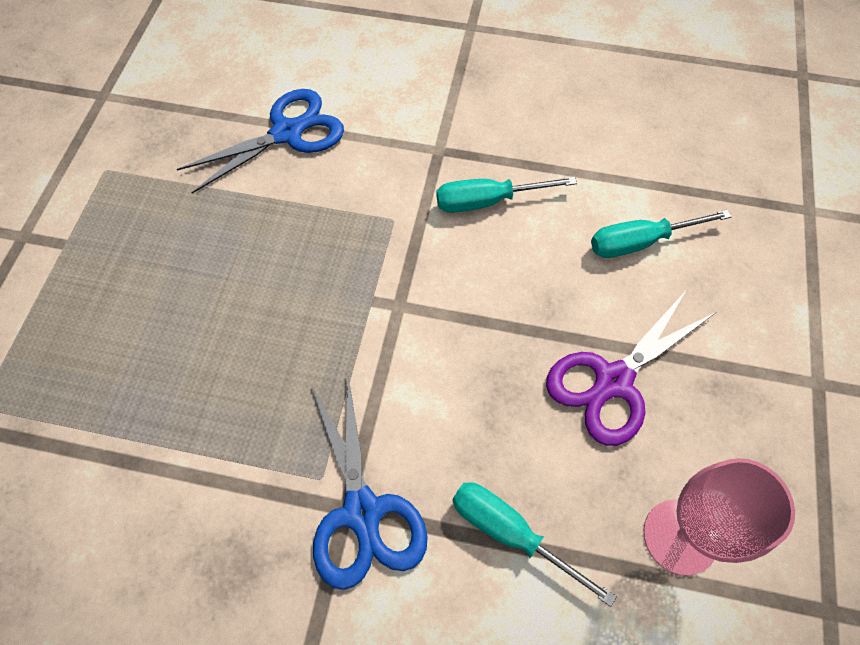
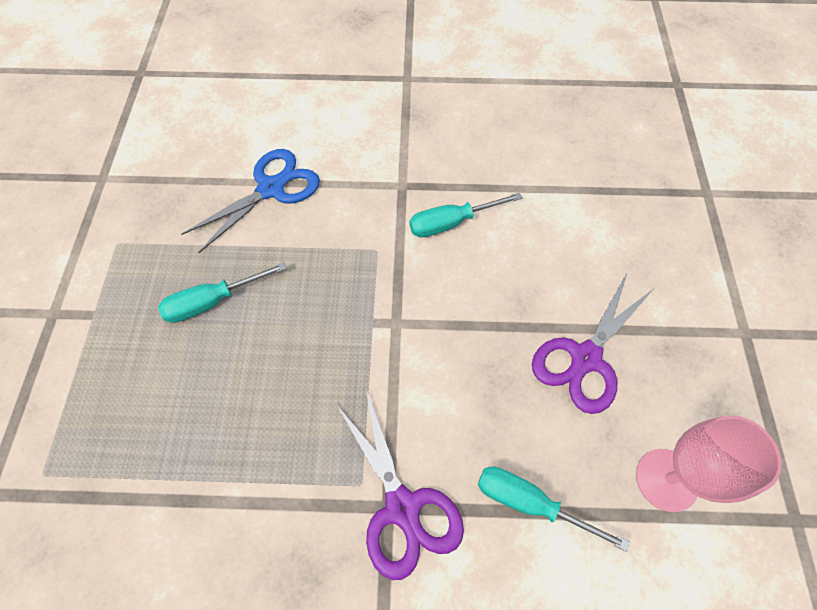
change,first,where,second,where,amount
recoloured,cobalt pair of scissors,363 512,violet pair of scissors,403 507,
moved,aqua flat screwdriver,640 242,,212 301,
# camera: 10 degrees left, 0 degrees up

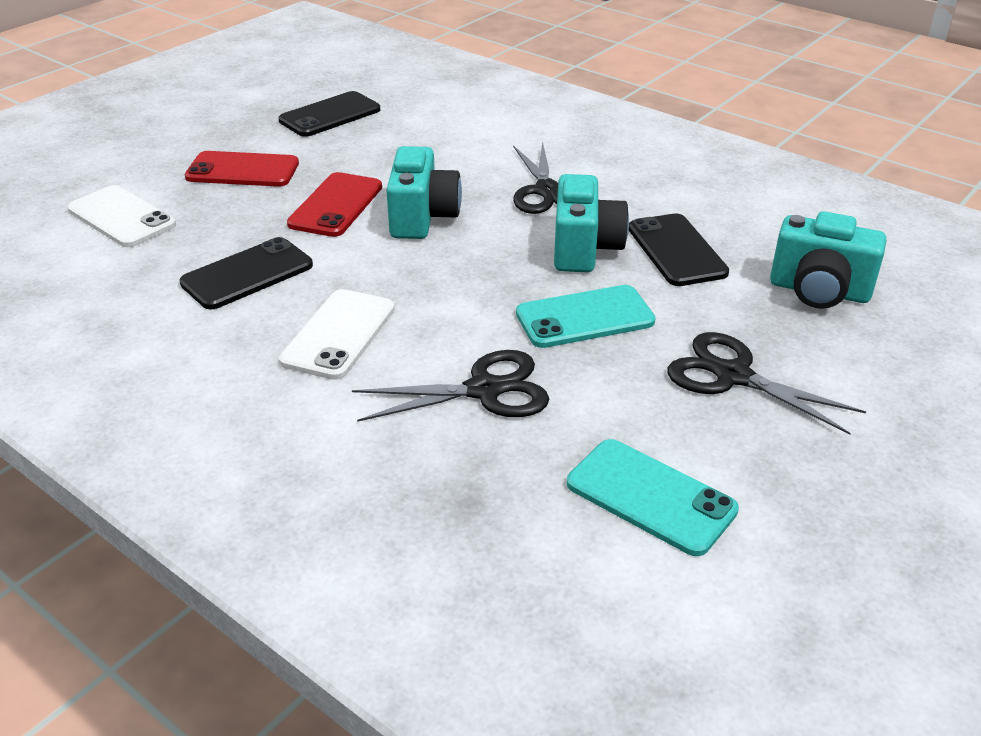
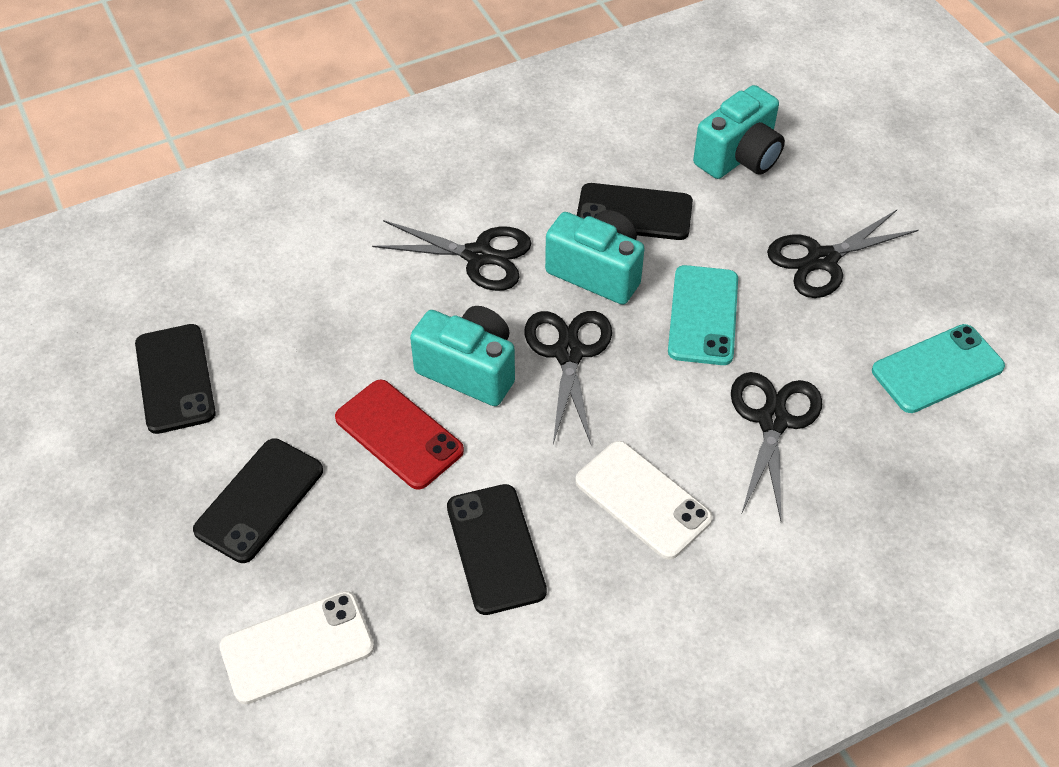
change,first,where,second,where,amount
recoloured,red phone,242 170,black phone,259 500,
added,,,black pair of scissors,568 353,
# camera: 65 degrees left, 15 degrees up

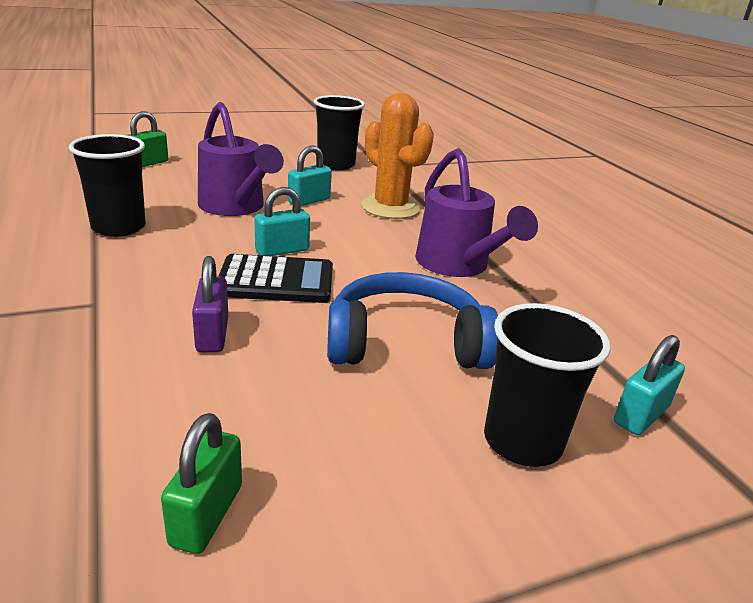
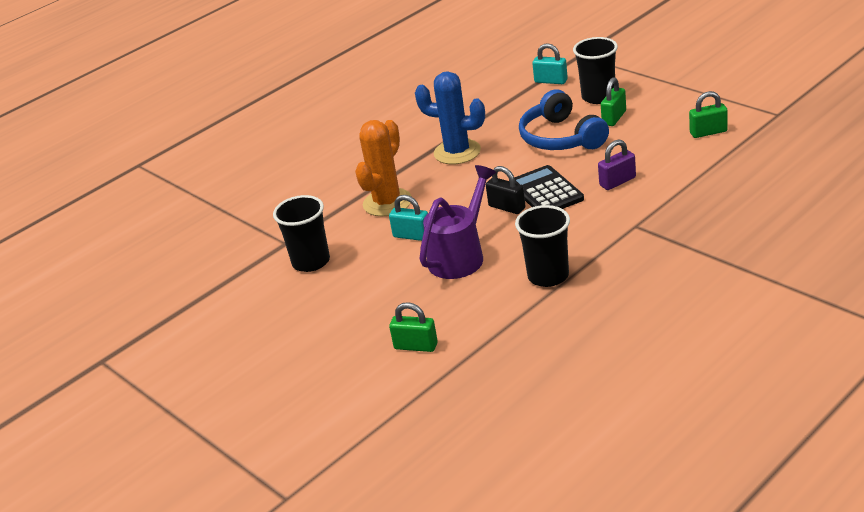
change,first,where,second,where,amount
recoloured,aqua small lock,282 251,black small lock,507 207,
replaced,violet sprinkling can,457 265,cobalt prickly plant,457 152,
added,,,green small lock,614 118,
# camera: 105 degrees left, 5 degrees up

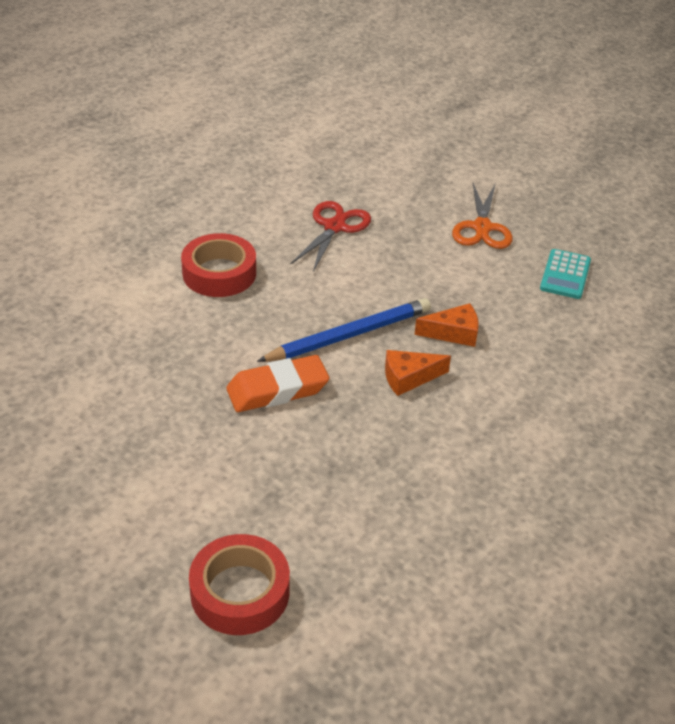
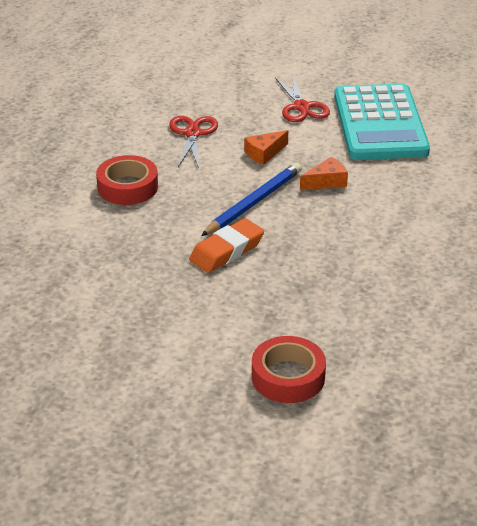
change,first,where,second,where,amount
moved,orange-coloured cheese,409 378,,264 153,
recoloured,orange-coloured pair of scissors,482 228,red pair of scissors,301 107,
resized,aqua calculator,565 275,,380 124,x2.43
# camera: 20 degrees left, 5 degrees down

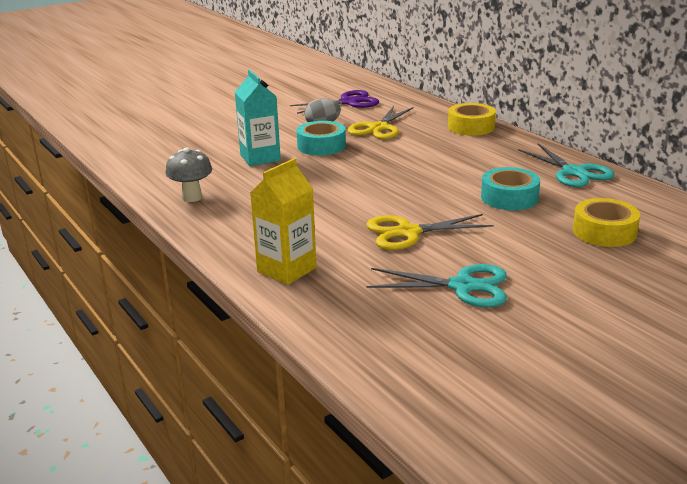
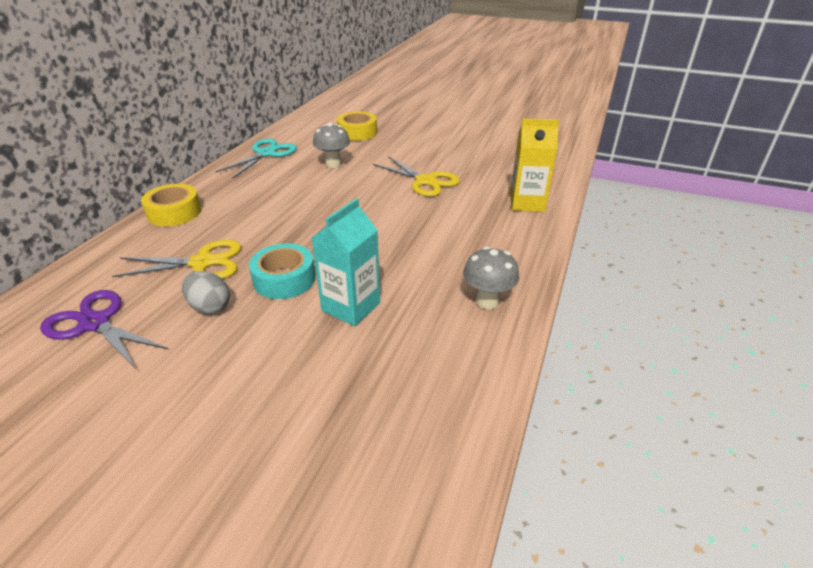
change,first,where,second,where,amount
removed,aqua pair of scissors,462 286,,,
replaced,aqua roll of tape,509 198,grey fungus,333 164,
# camera: 125 degrees left, 10 degrees up

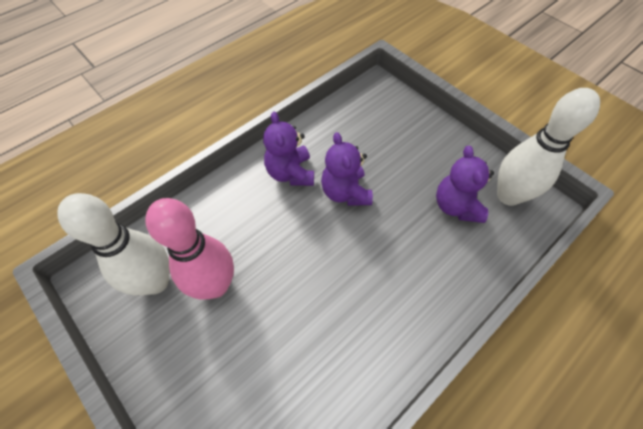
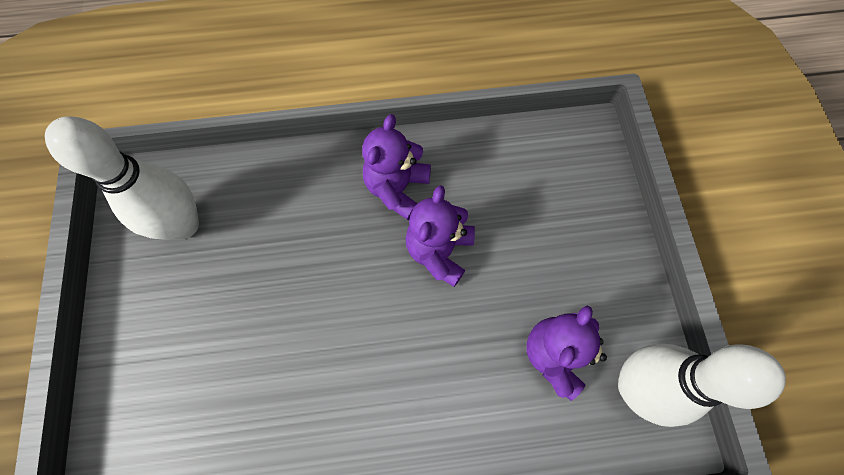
change,first,where,second,where,amount
removed,rose-pink skittle,215 285,,,
# camera: 35 degrees right, 10 degrees up

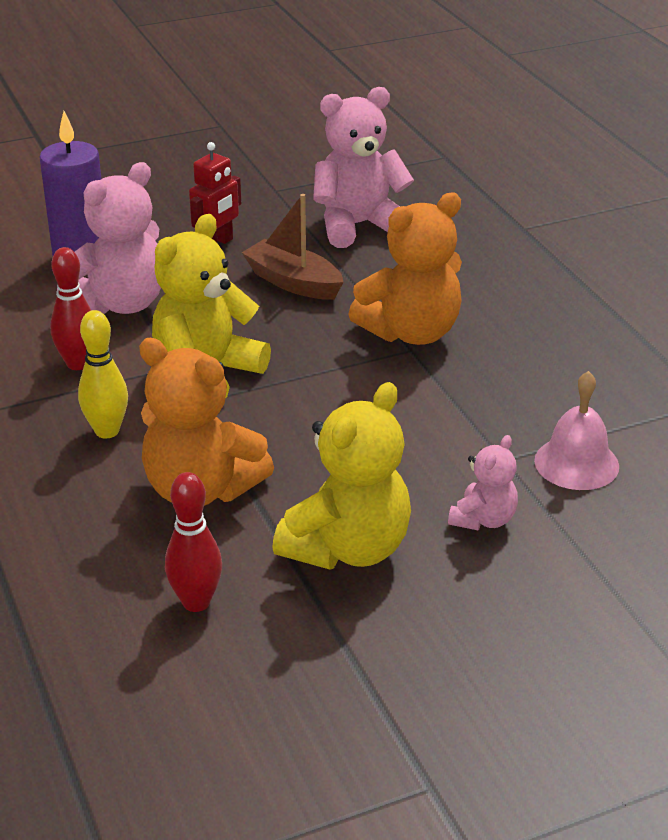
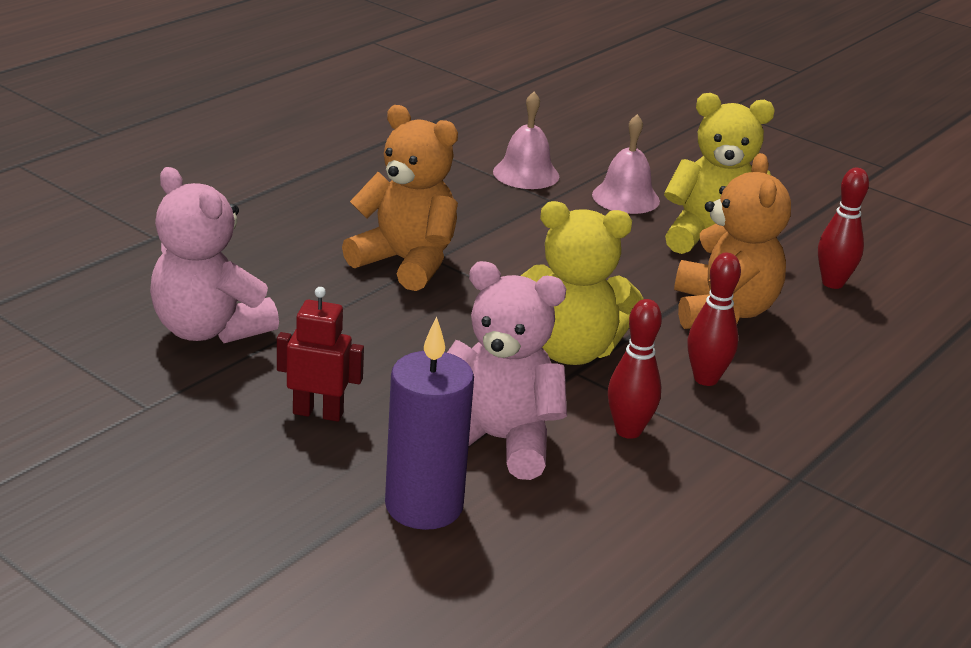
change,first,where,second,where,amount
recoloured,yellow skittle,107 431,red skittle,706 379,
removed,russet toy boat,293 282,,,
replaced,rose-pink stuffed bear,483 519,rose-pink hand bell,625 197,
# camera: 120 degrees left, 5 degrees down

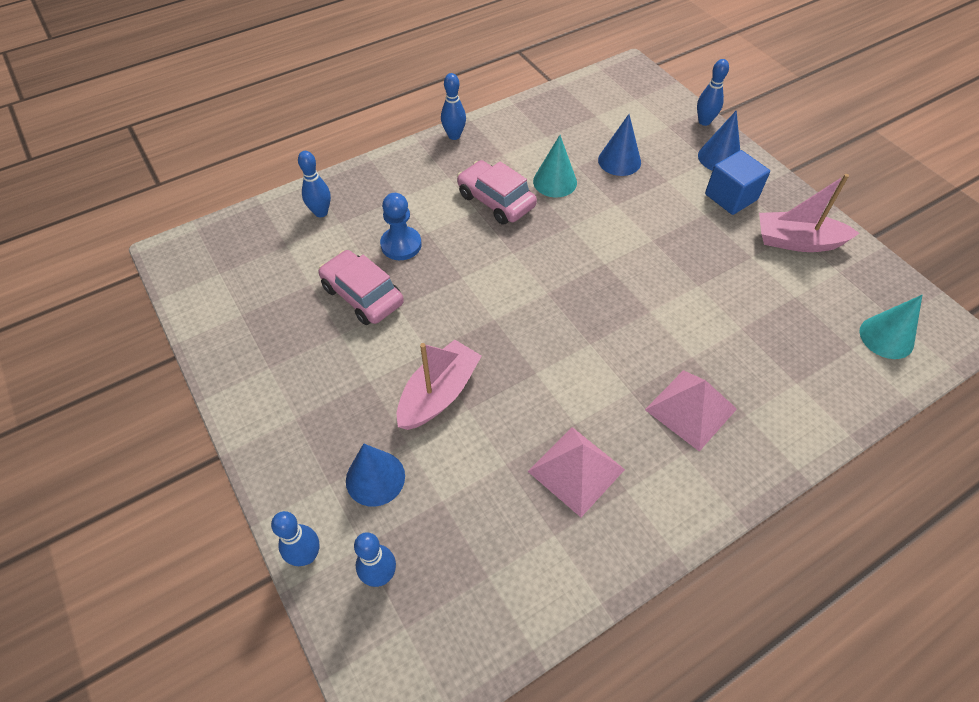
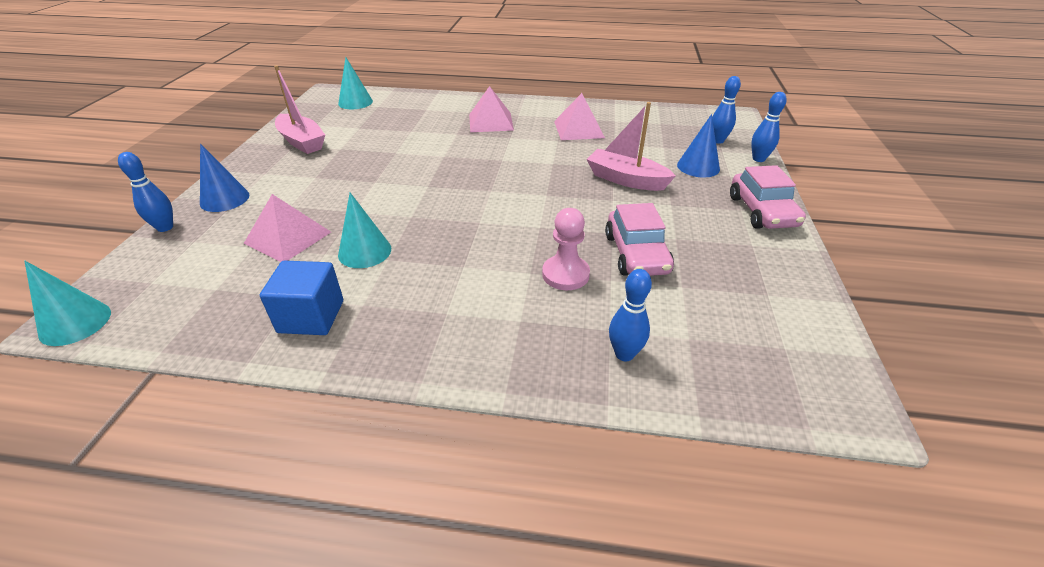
change,first,where,second,where,amount
recoloured,cobalt chess pawn,401 245,rose-pink chess pawn,565 274,
turned,rose-pink toy boat,439 394,,626 179,45 degrees clockwise
removed,cobalt skittle,454 136,,,
moved,rose-pink car,496 200,,762 211,
replaced,cobalt cone shape,619 161,rose-pink pyramid,288 237,
moved,cobalt solid cube,731 197,,311 316,
added,,,aqua cone shape,75 323,
# camera: 140 degrees left, 15 degrees down

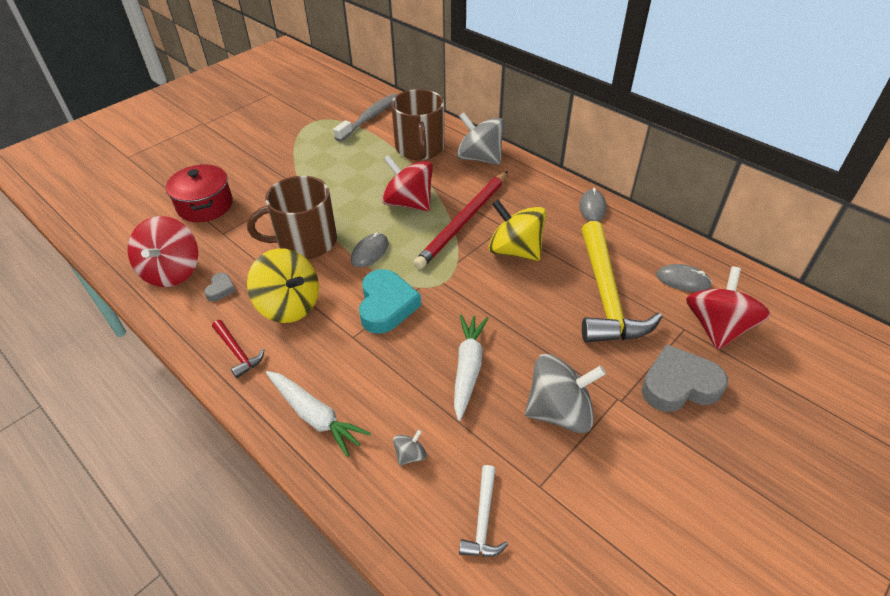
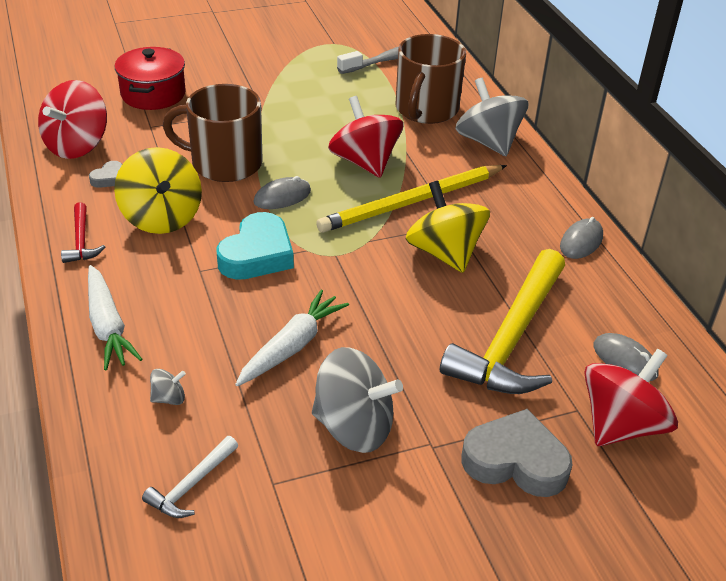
change,first,where,second,where,amount
recoloured,red wooden pencil,464 221,yellow wooden pencil,411 202,
# camera: 25 degrees right, 5 degrees down

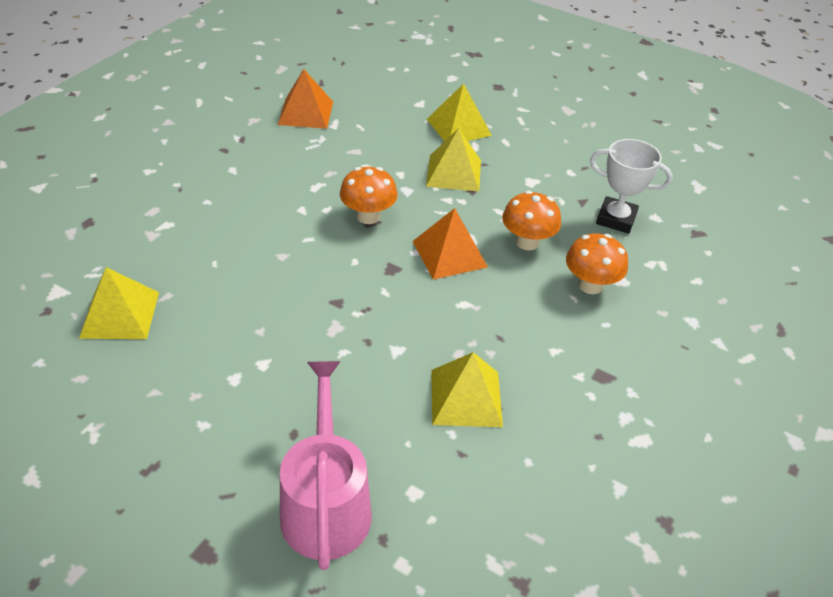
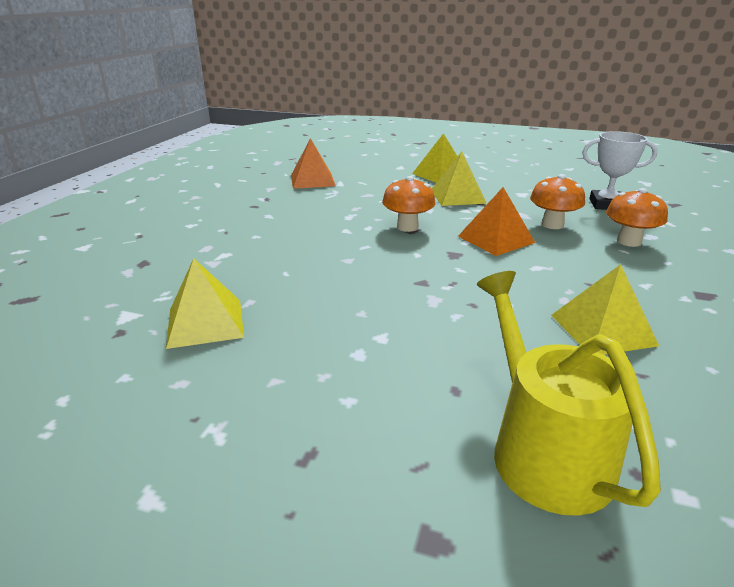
change,first,where,second,where,amount
recoloured,rose-pink sprinkling can,326 504,yellow sprinkling can,543 451,
# camera: 10 degrees left, 15 degrees down

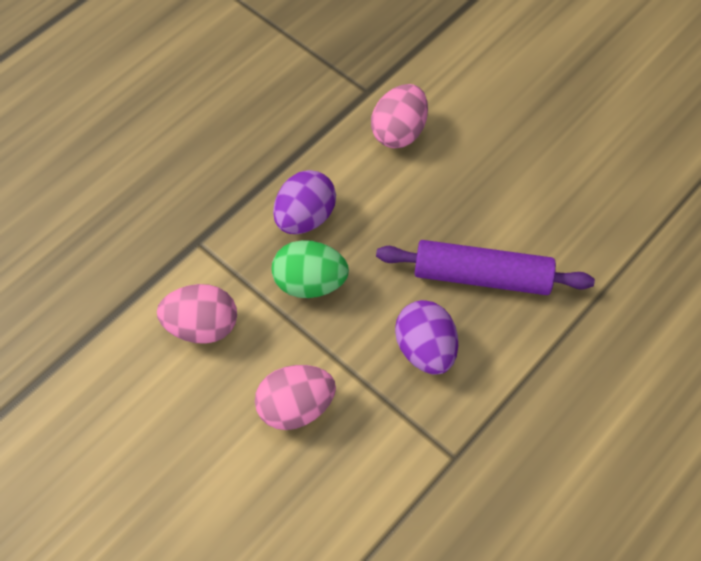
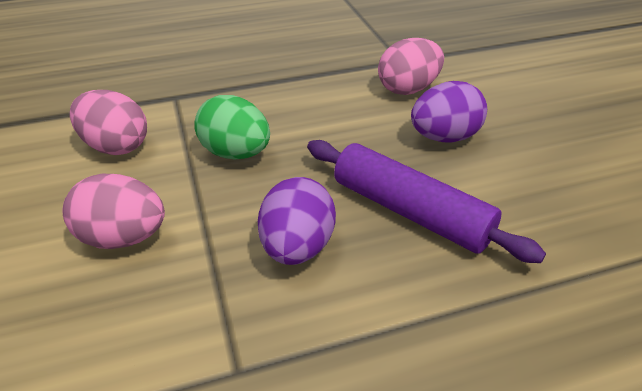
change,first,where,second,where,amount
moved,violet toy egg,305 218,,444 137,
# camera: 30 degrees right, 20 degrees down

